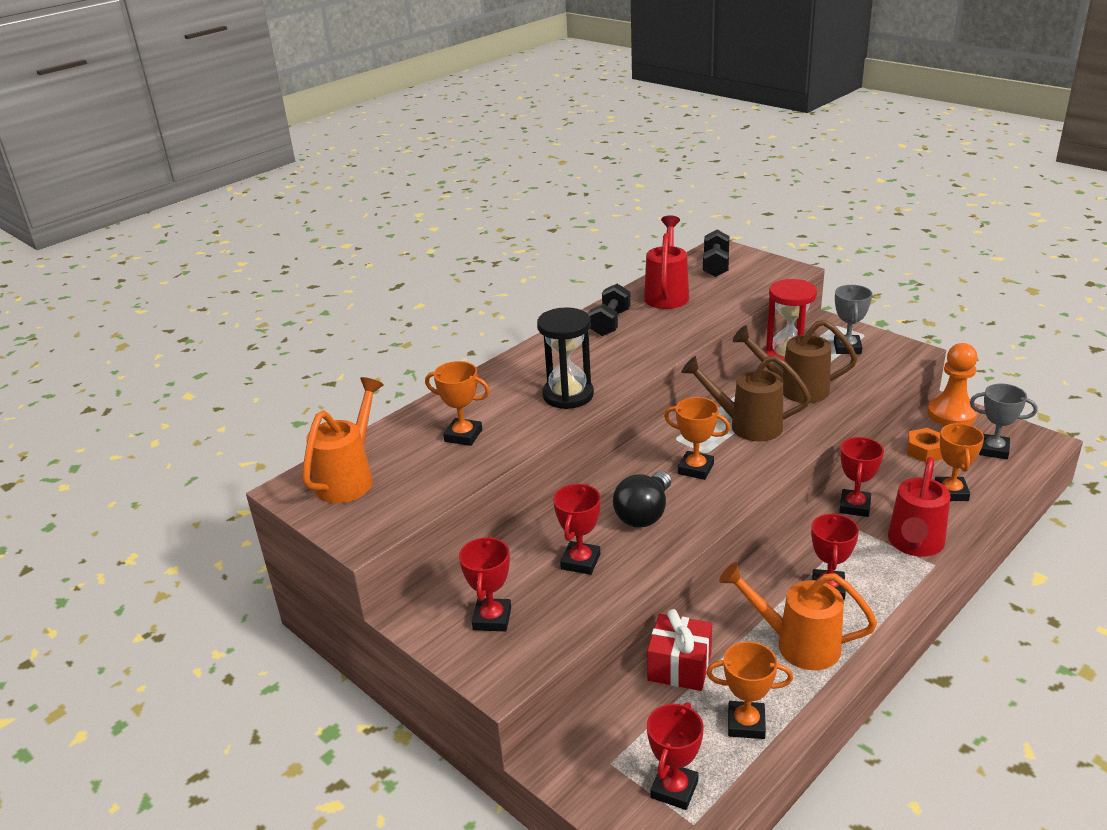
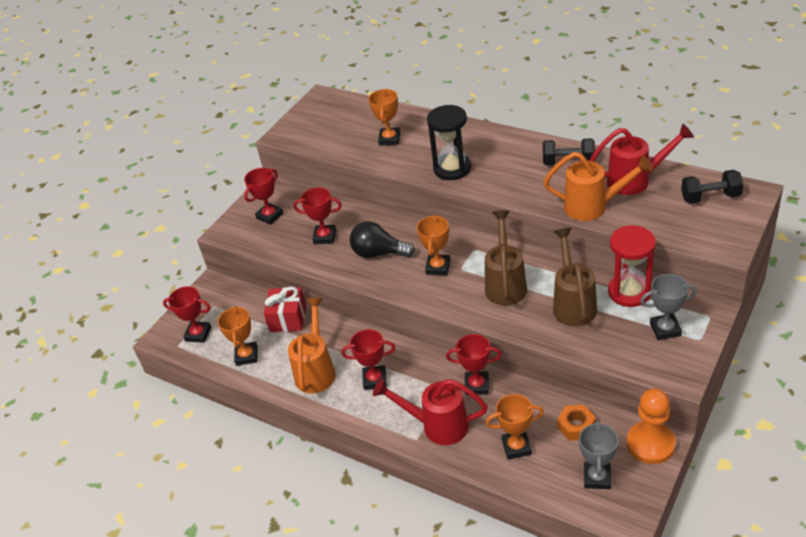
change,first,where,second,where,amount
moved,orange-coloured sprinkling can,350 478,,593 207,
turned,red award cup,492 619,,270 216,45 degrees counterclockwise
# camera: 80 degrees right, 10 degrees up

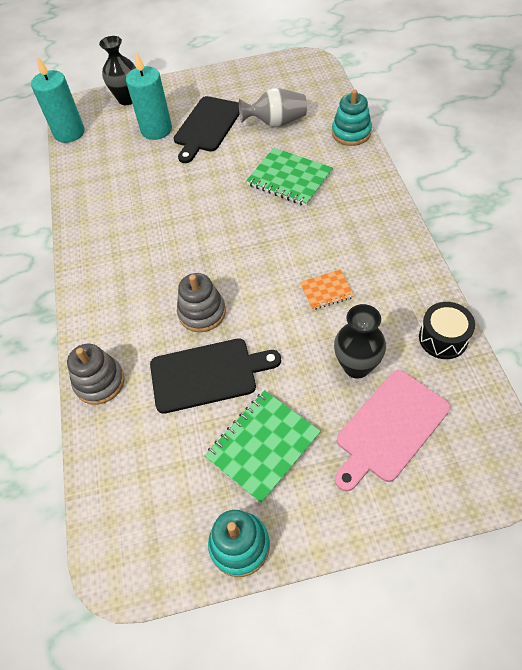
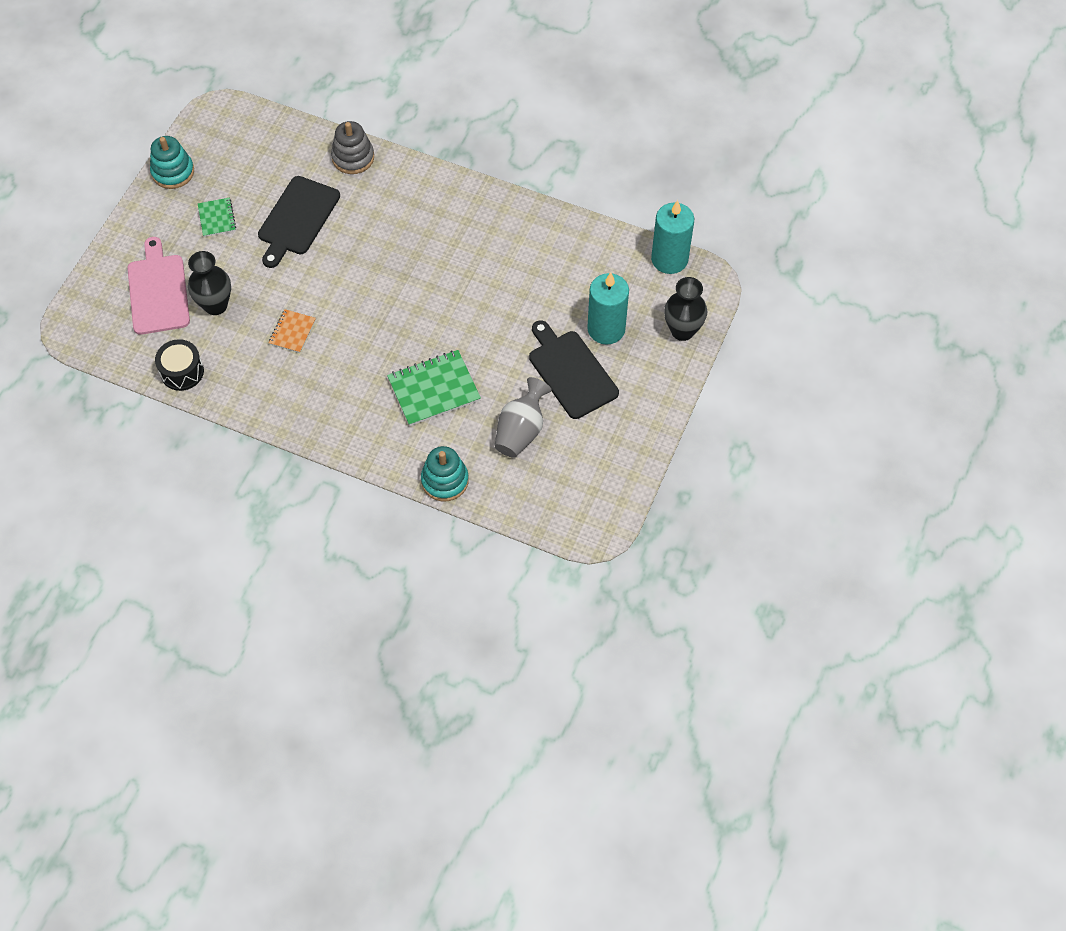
change,first,where,second,where,amount
removed,grey ring stacker,202 312,,,
resized,green notepad,263 446,,217 218,x0.56
# camera: 120 degrees right, 5 degrees up

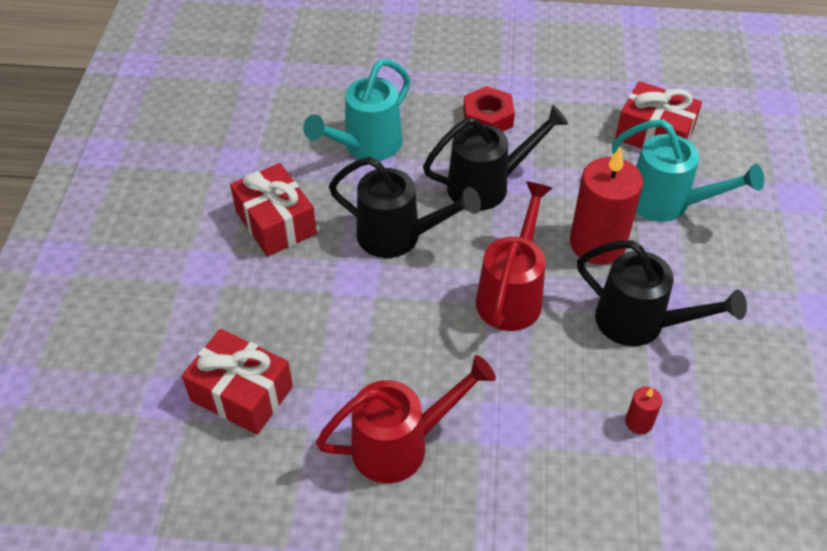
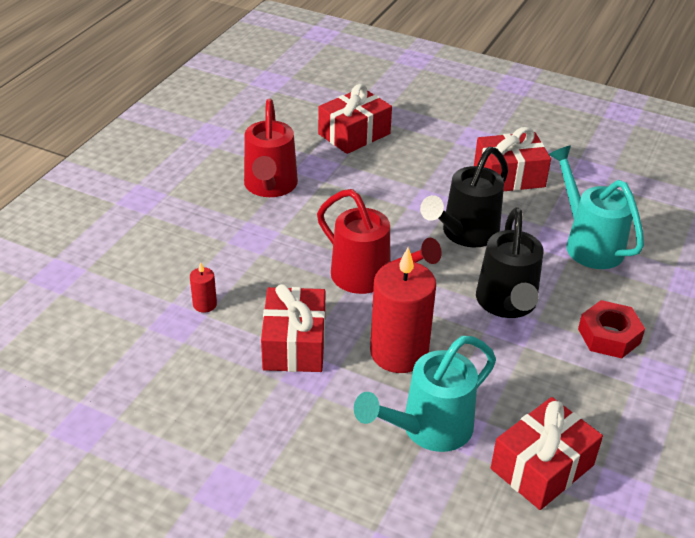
change,first,where,second,where,amount
replaced,black sprinkling can,639 323,red present,294 344,
# camera: 110 degrees right, 10 degrees down

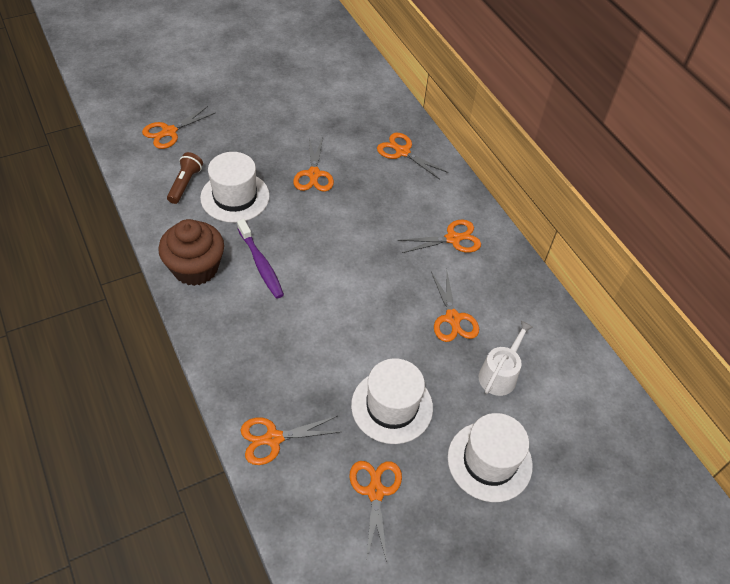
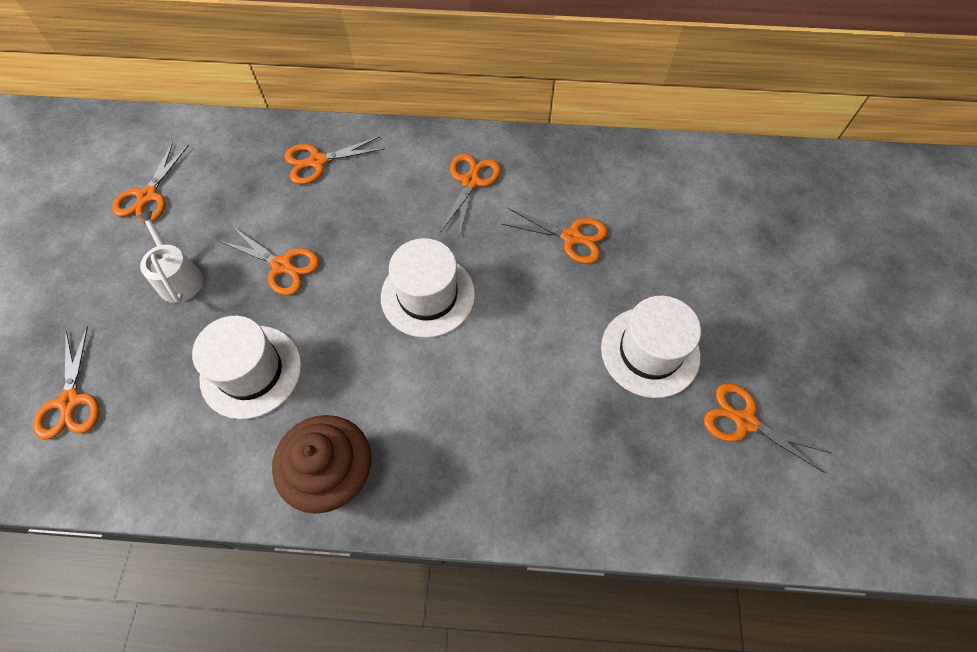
change,first,where,second,where,amount
removed,russet pocket torch,185 184,,,
removed,violet toothbrush,261 264,,,
moved,orange-coloured pair of scissors,273 438,,148 196,
moved,snow-white tall hat,489 461,,427 295,
moved,snow-white sprinkling can,500 374,,178 277,
# camera: 55 degrees left, 10 degrees up

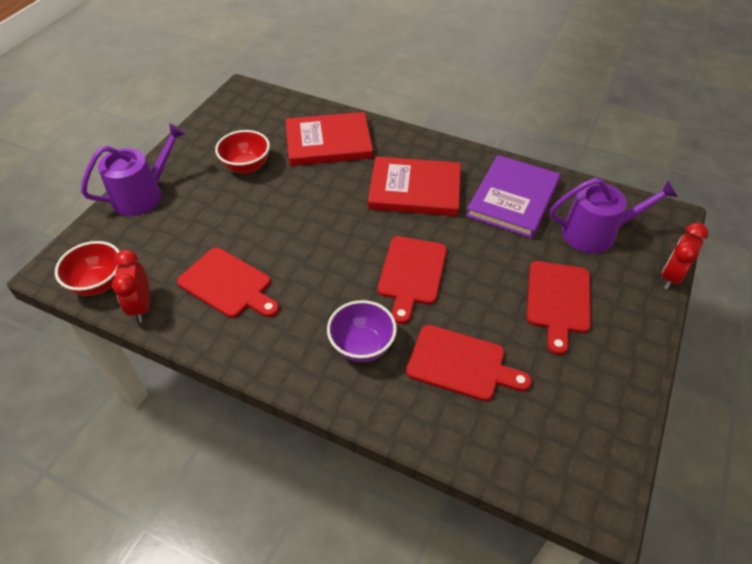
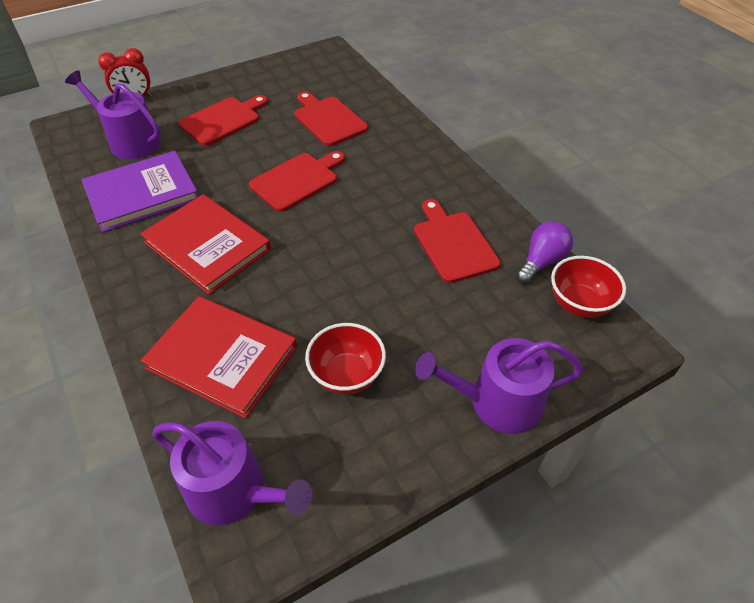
change,first,where,second,where,amount
replaced,red alarm clock,141 306,violet lightbulb,541 261,
removed,violet deep dish,362 346,,,
added,,,violet sprinkling can,234 491,
# camera: 145 degrees left, 0 degrees up

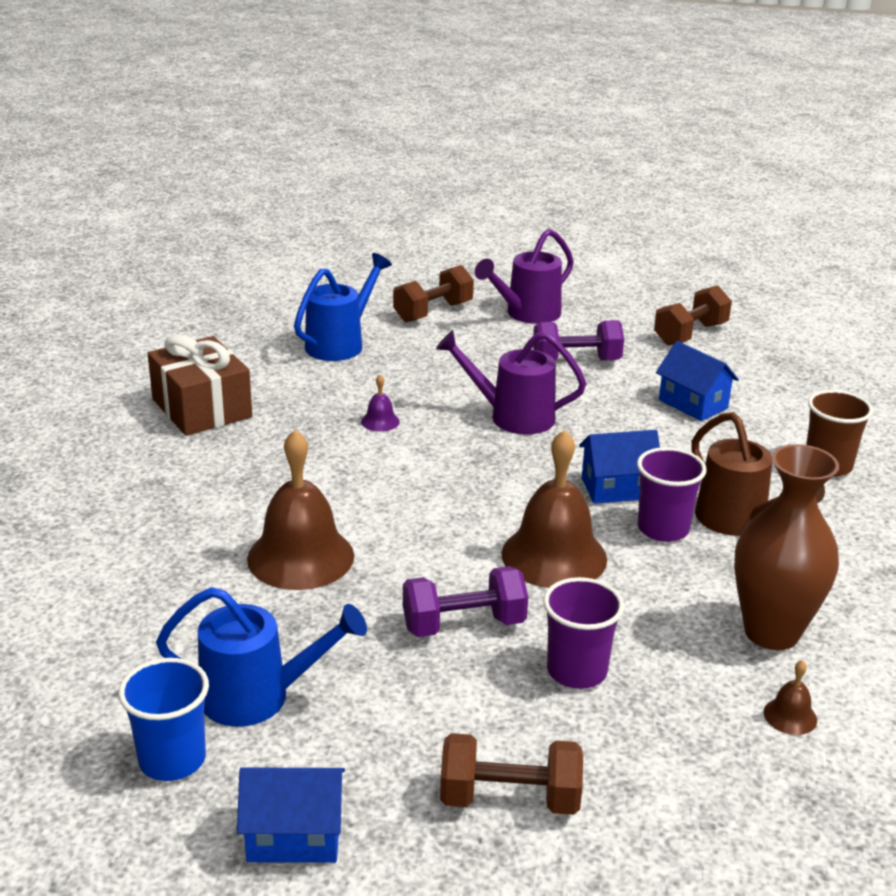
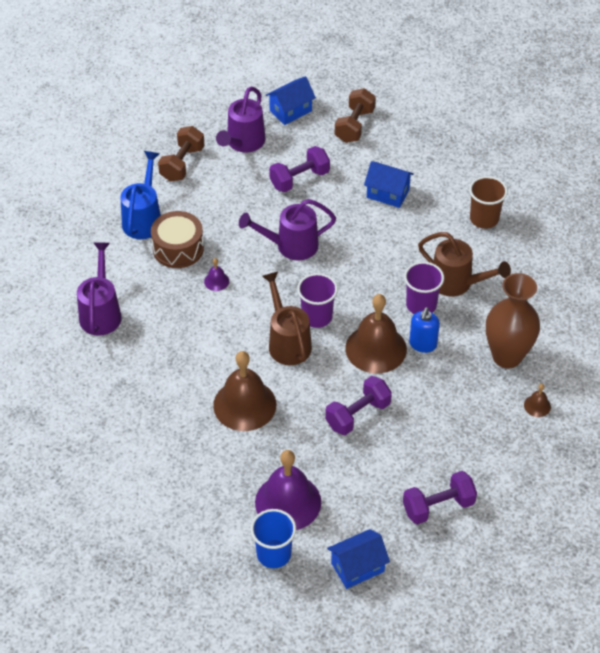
change,first,where,second,where,amount
replaced,russet present,202 408,violet sprinkling can,101 312,
replaced,cobalt sprinkling can,258 697,violet hand bell,288 502,
recoloured,russet dumbbell,509 799,violet dumbbell,438 507,
moved,violet cup,576 671,,317 317,
moved,cobalt toy house,617 488,,290 111,
added,,,russet snare drum,178 248,
added,,,russet sprinkling can,287 342,
added,,,cobalt soap dispenser,422 344,
# camera: 25 degrees left, 20 degrees up

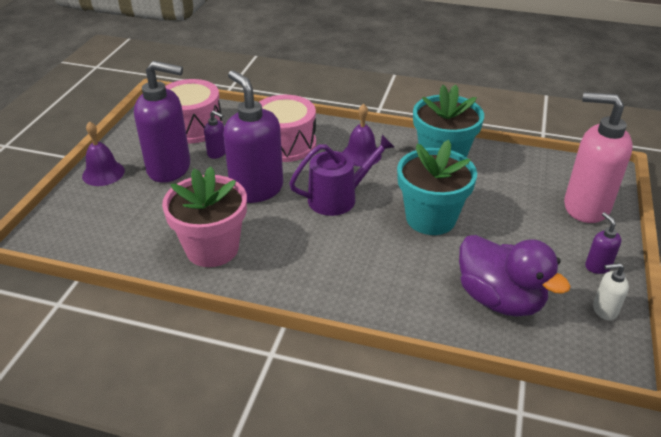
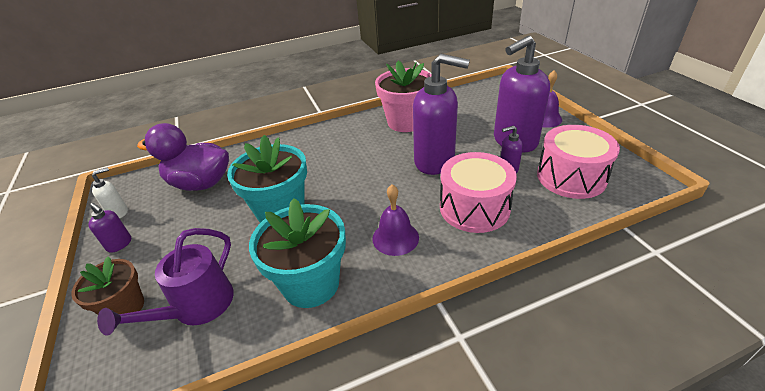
change,first,where,second,where,amount
moved,violet sprinkling can,338 198,,197 306,
replaced,rose-pink soap dispenser,585 207,russet plant pot,125 307,
# camera: 145 degrees right, 0 degrees up

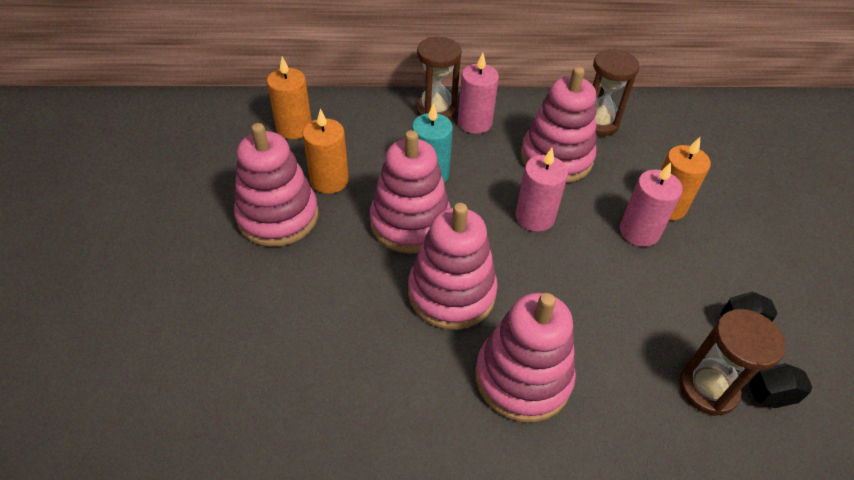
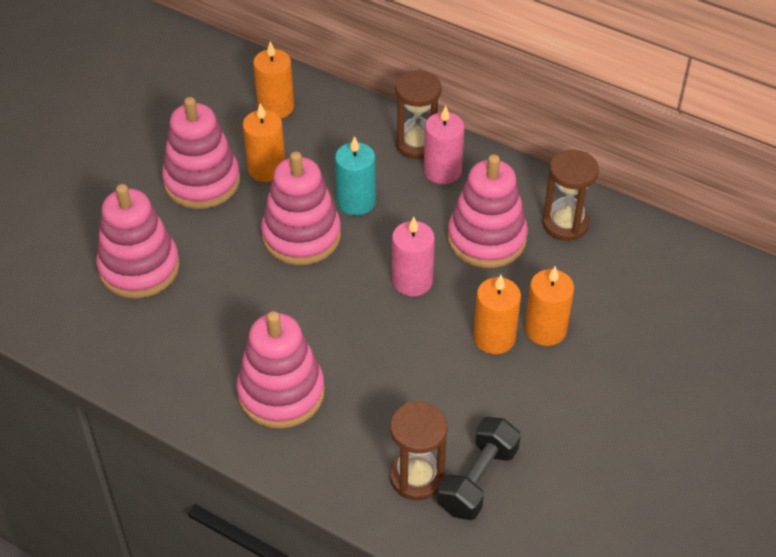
change,first,where,second,where,amount
moved,rose-pink ring stacker,451 293,,139 268,
recoloured,rose-pink pillar candle,639 231,orange-coloured pillar candle,494 338,
# camera: 35 degrees right, 0 degrees up

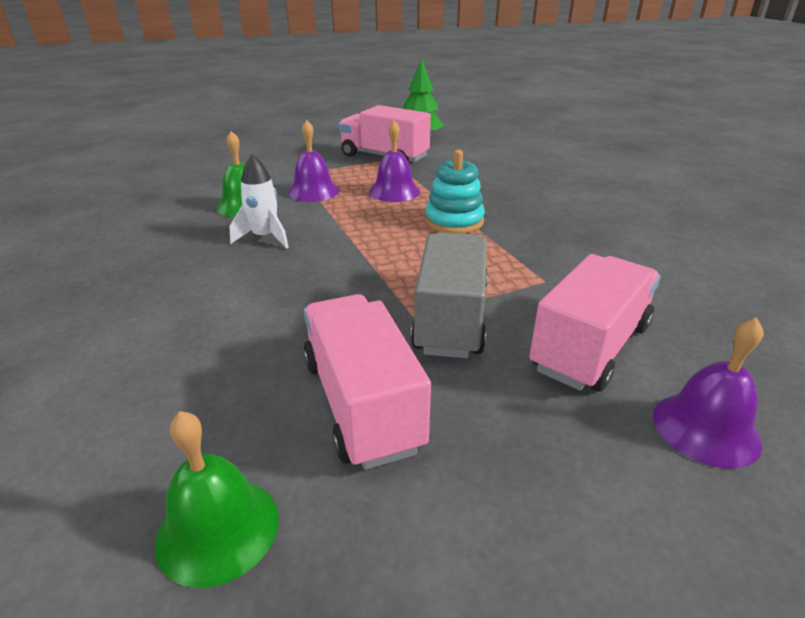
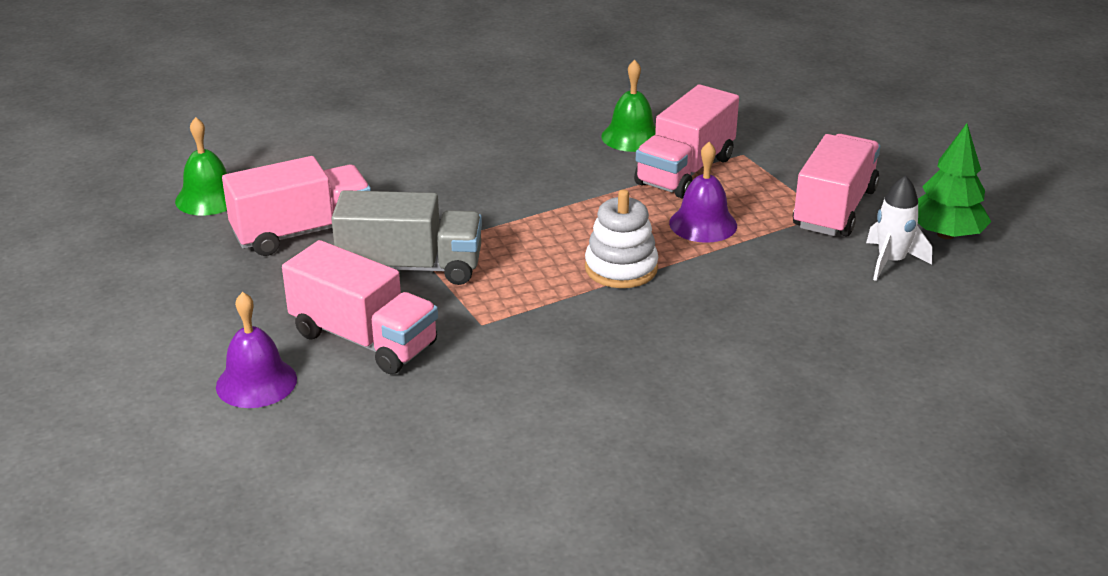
change,first,where,second,where,amount
moved,snow-white rocket,265 237,,891 262,
replaced,violet hand bell,313 191,rose-pink toy truck,685 171,
recoloured,aqua ring stacker,454 221,snow-white ring stacker,621 268,
# camera: 85 degrees right, 0 degrees up

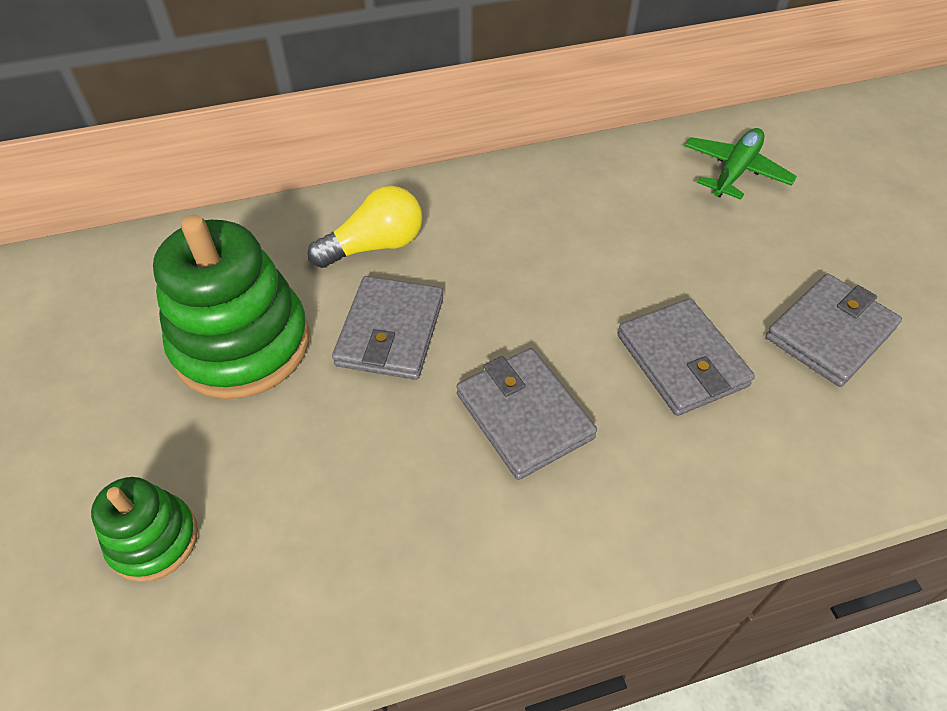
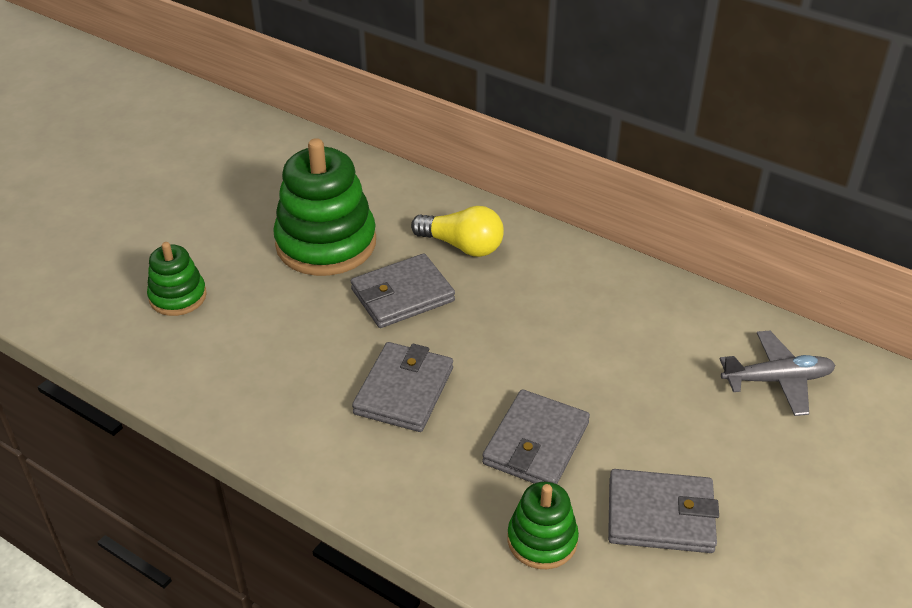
change,first,where,second,where,amount
recoloured,green toy plane,735 171,grey toy plane,777 380,
added,,,green ring stacker,542 540,
# camera: 50 degrees right, 10 degrees down

